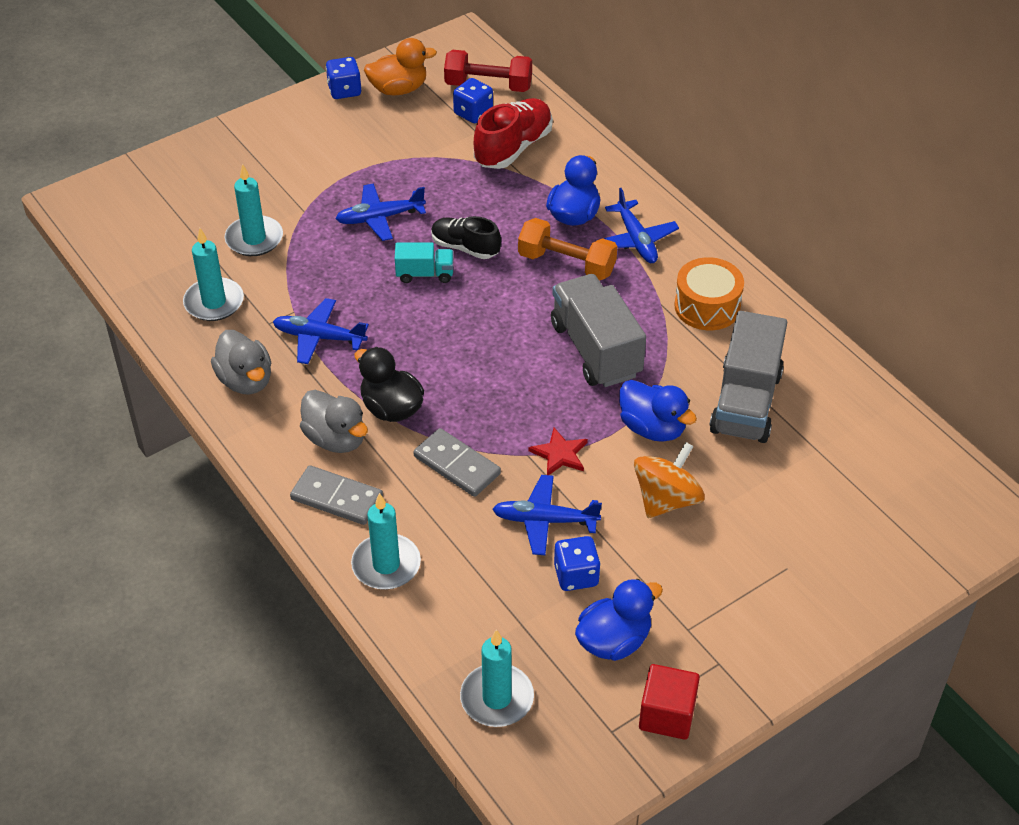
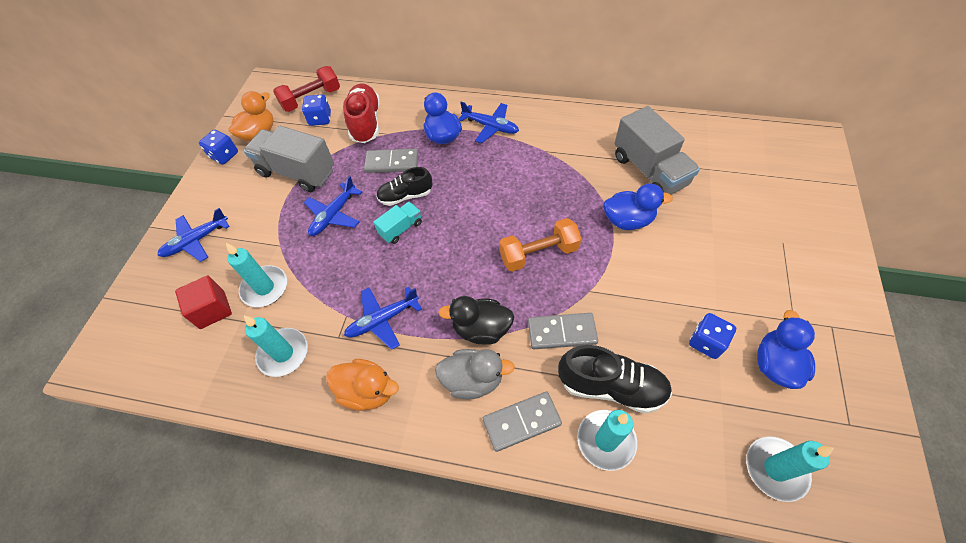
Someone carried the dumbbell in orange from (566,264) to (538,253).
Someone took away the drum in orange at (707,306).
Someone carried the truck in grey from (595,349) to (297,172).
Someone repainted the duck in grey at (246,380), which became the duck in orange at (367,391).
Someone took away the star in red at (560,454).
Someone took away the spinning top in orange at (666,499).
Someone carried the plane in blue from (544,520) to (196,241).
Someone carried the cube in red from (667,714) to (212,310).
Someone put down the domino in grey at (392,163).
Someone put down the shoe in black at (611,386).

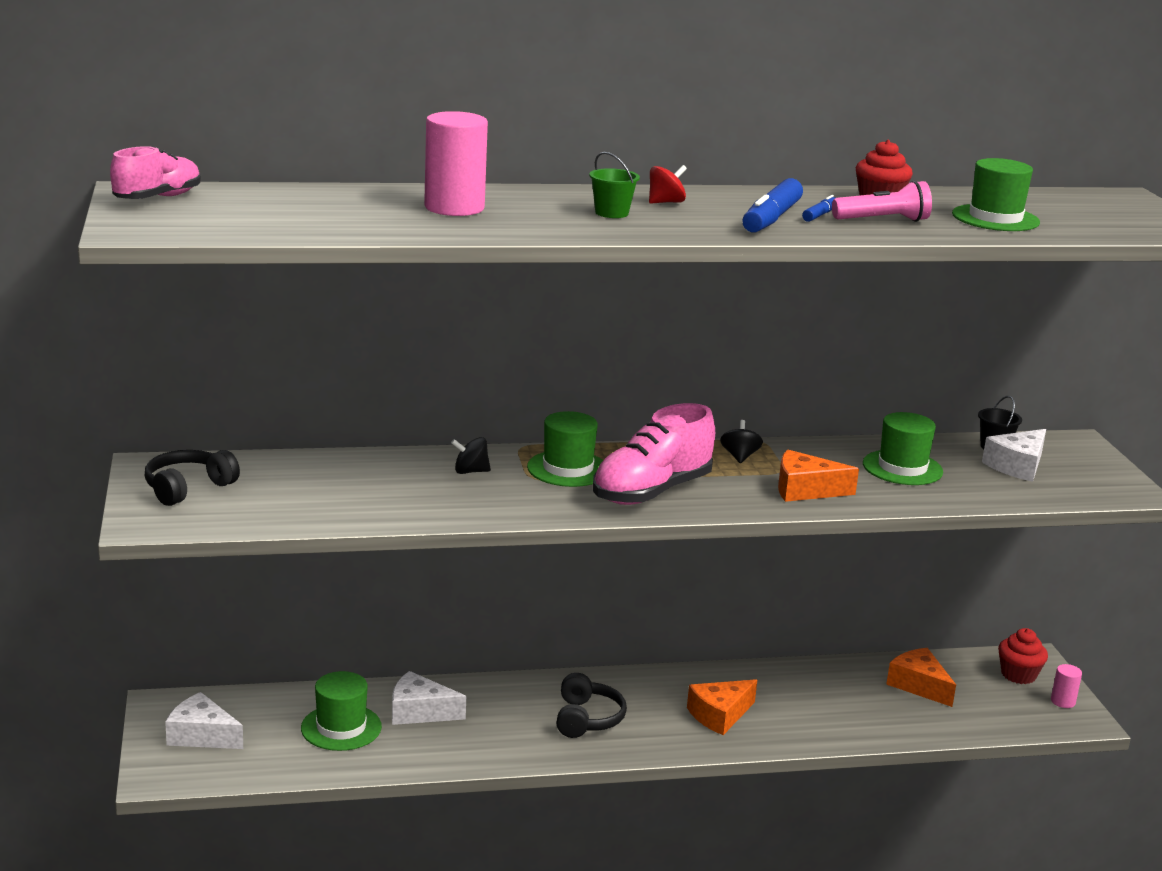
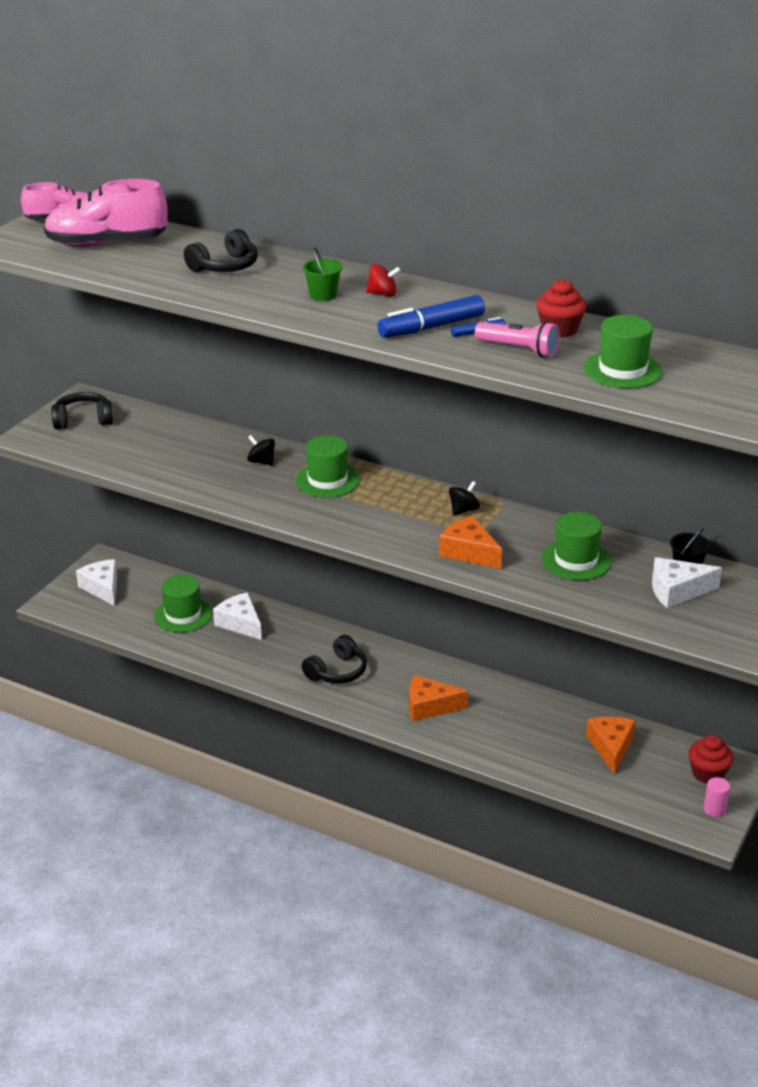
Someone swapped the cylinder in pink at (454,208) for the headphones in black at (225,266).
Someone carried the shoe in pink from (651,492) to (106,244).

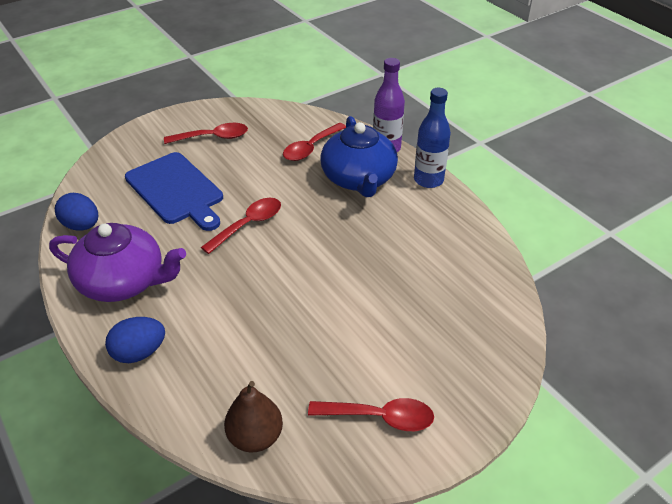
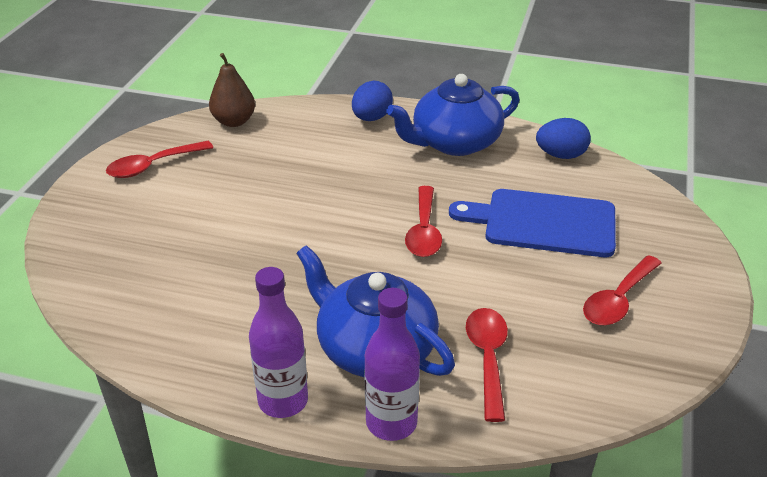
Someone repainted the bottle in blue at (428,180), which became the bottle in purple at (283,401).
Someone repainted the teapot in purple at (123,281), which became the teapot in blue at (454,142).

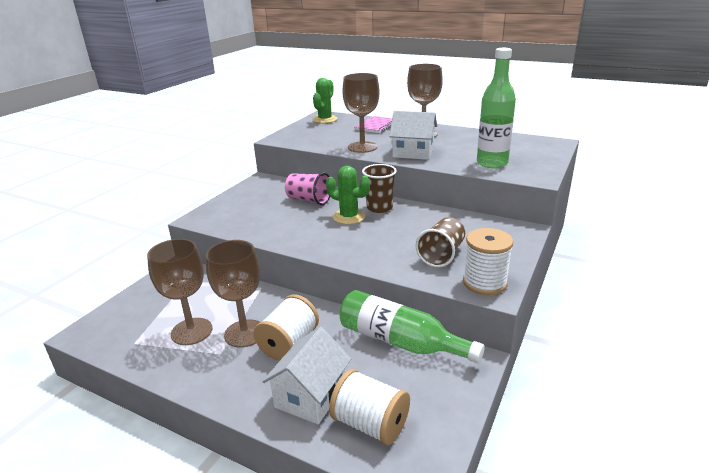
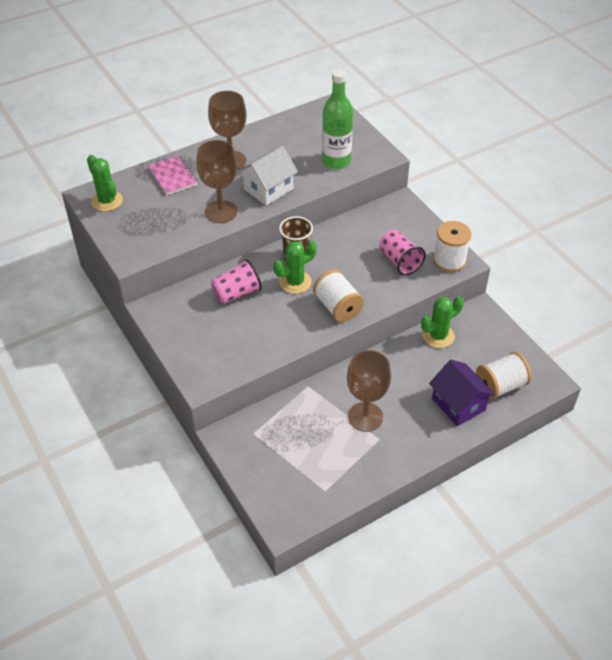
Someone repainted the cup in brown at (441,255), which became the cup in pink at (399,261).
Someone took away the goblet in brown at (191,331).
Someone swapped the bottle in green at (400,341) for the cactus in green at (438,336).
Someone carried the spool in white from (289,343) to (338,307).
Someone repainted the house in white at (310,396), which became the house in purple at (458,404).

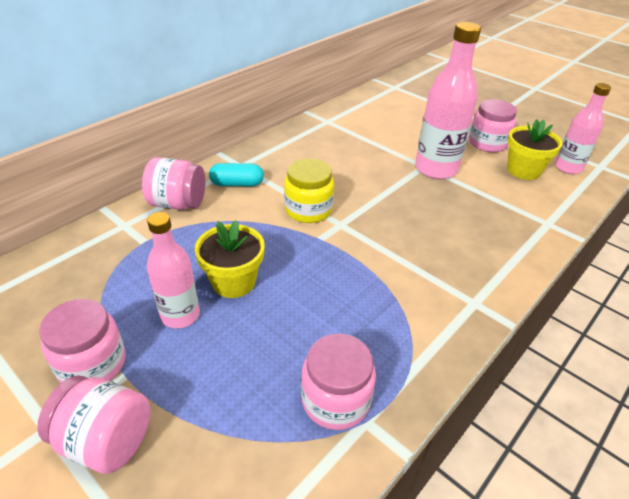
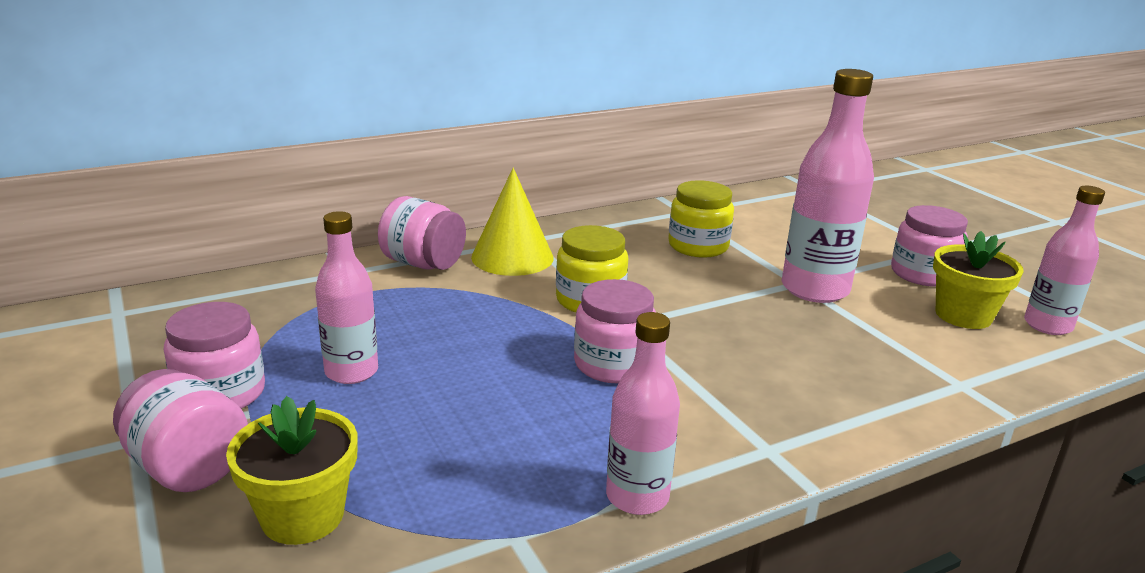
Someone swapped the capsule in turquoise at (237,184) for the cone in yellow at (512,257).
Someone carried the flower pot in yellow from (233,282) to (303,516).
Someone carried the jar in pink from (335,400) to (613,364).
Someone put down the jar in yellow at (698,246).
Someone put down the bottle in pink at (637,497).

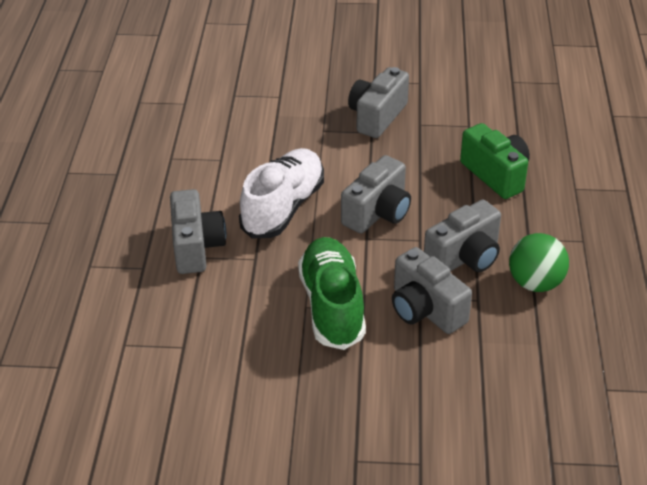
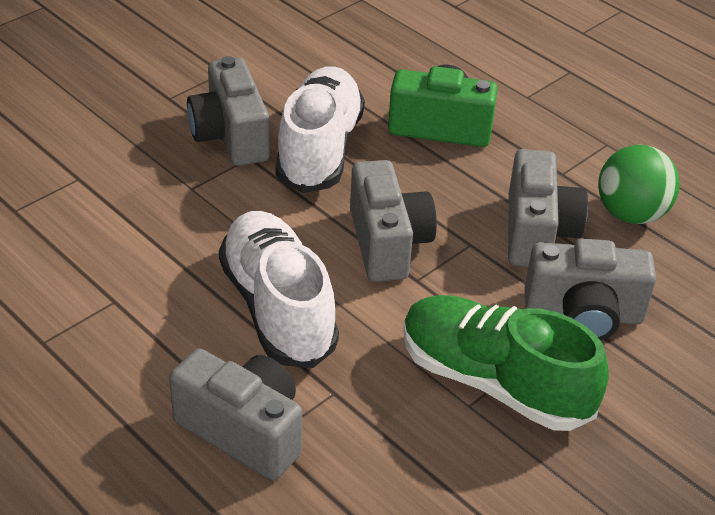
Someone put down the shoe in white at (319,149).

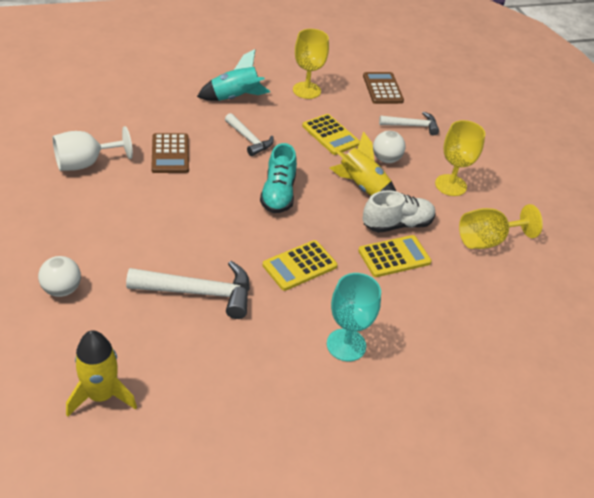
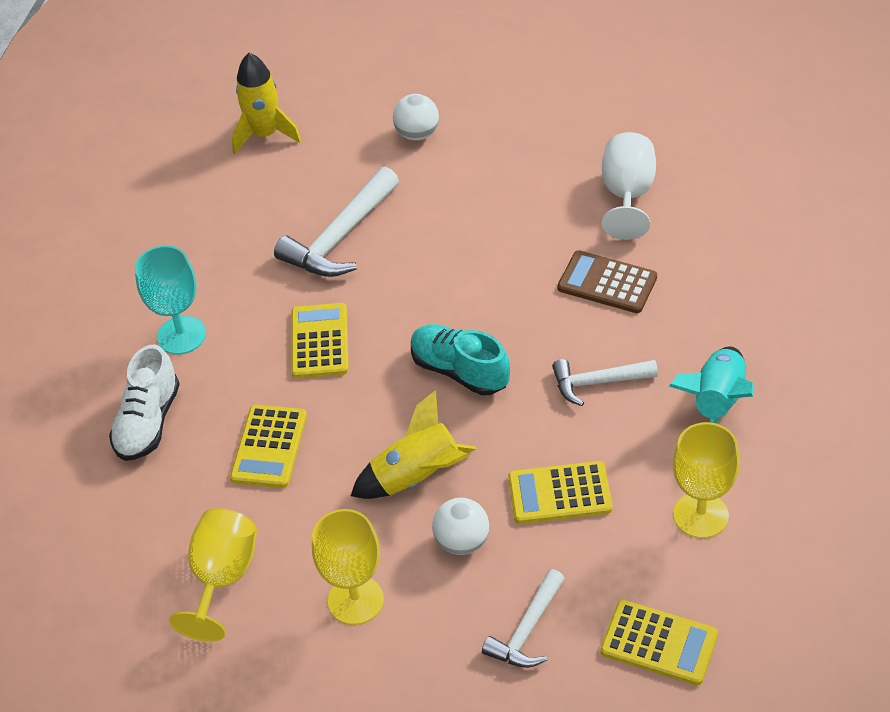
Someone repainted the calculator in brown at (382,89), which became the calculator in yellow at (659,643).
Someone carried the shoe in white from (397,224) to (148,422).

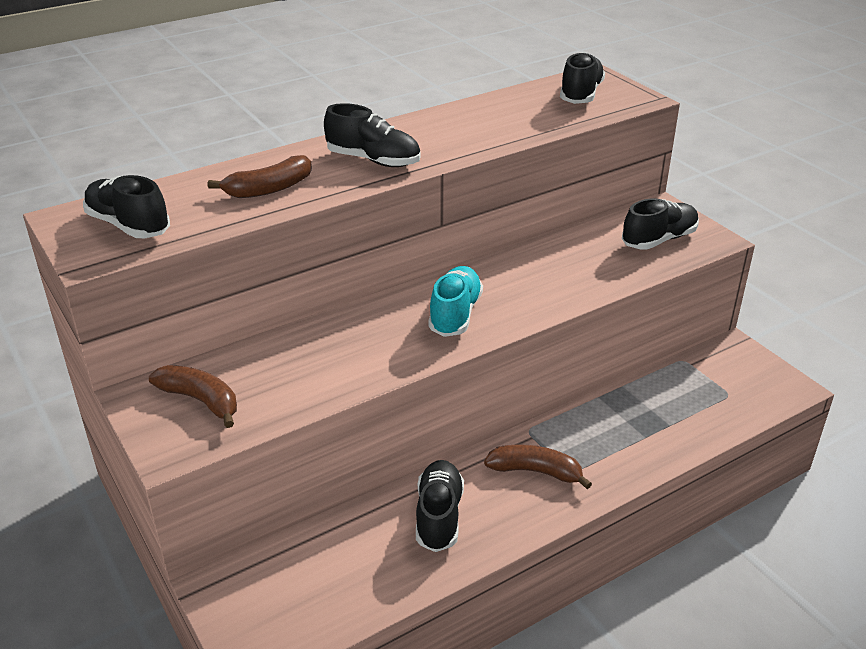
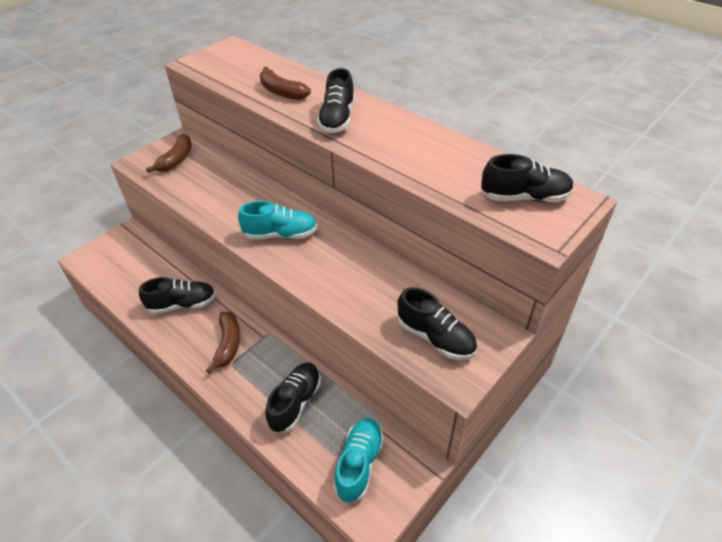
Someone carried the shoe in black from (128,225) to (295,402).
Someone put down the shoe in turquoise at (359,464).

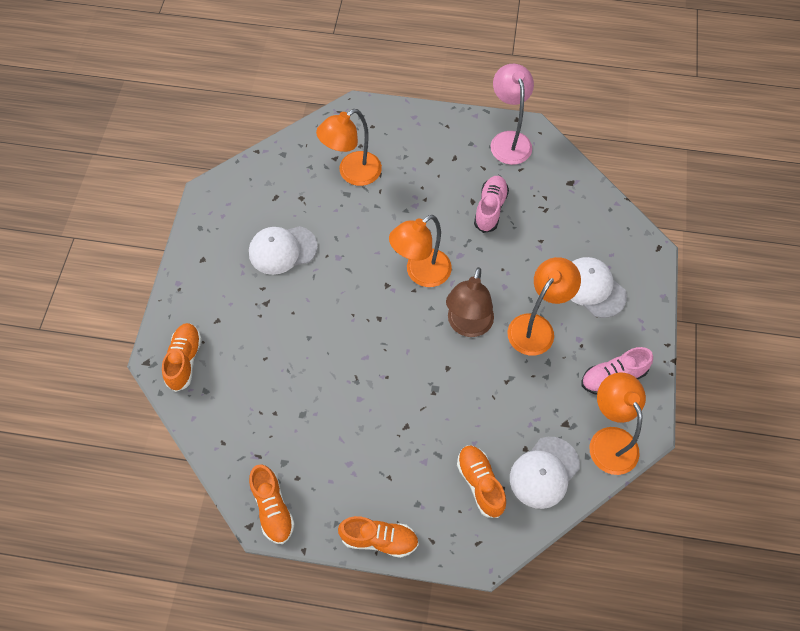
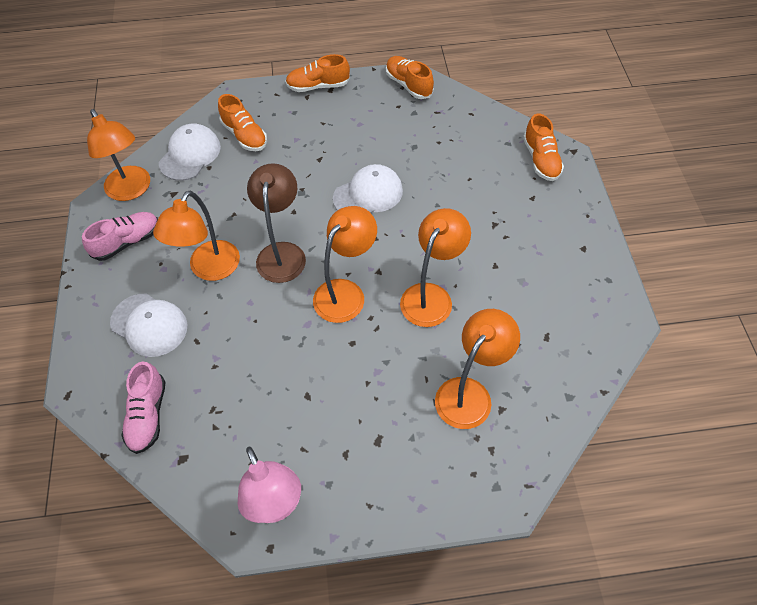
Someone carried the shoe in pink from (490,209) to (148,415).
Someone carried the cap in white from (282,250) to (368,194).
Someone put down the lamp in orange at (431,296).

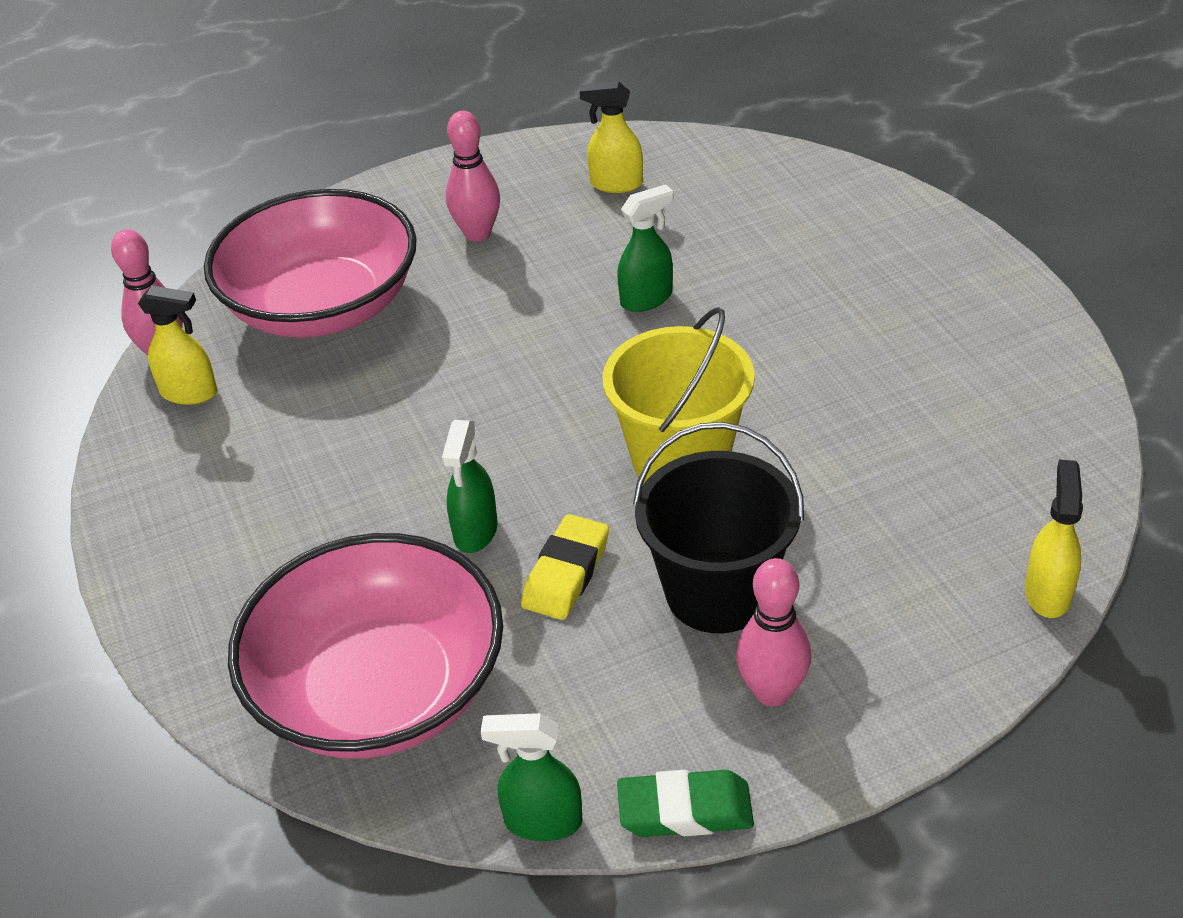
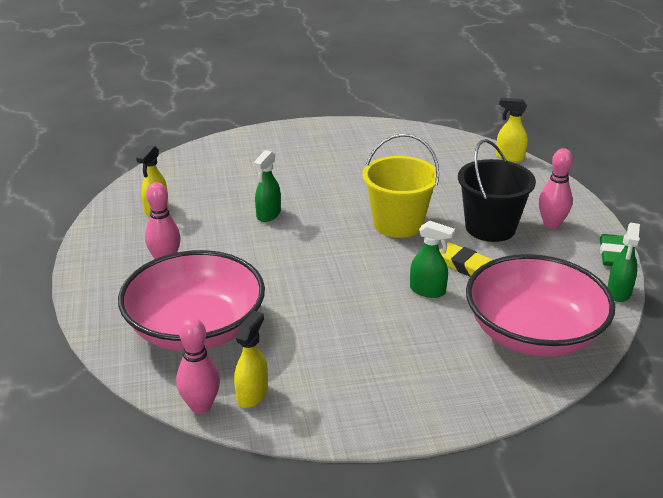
Someone rotated the spray bottle in green at (647,298) by 135 degrees counterclockwise.

